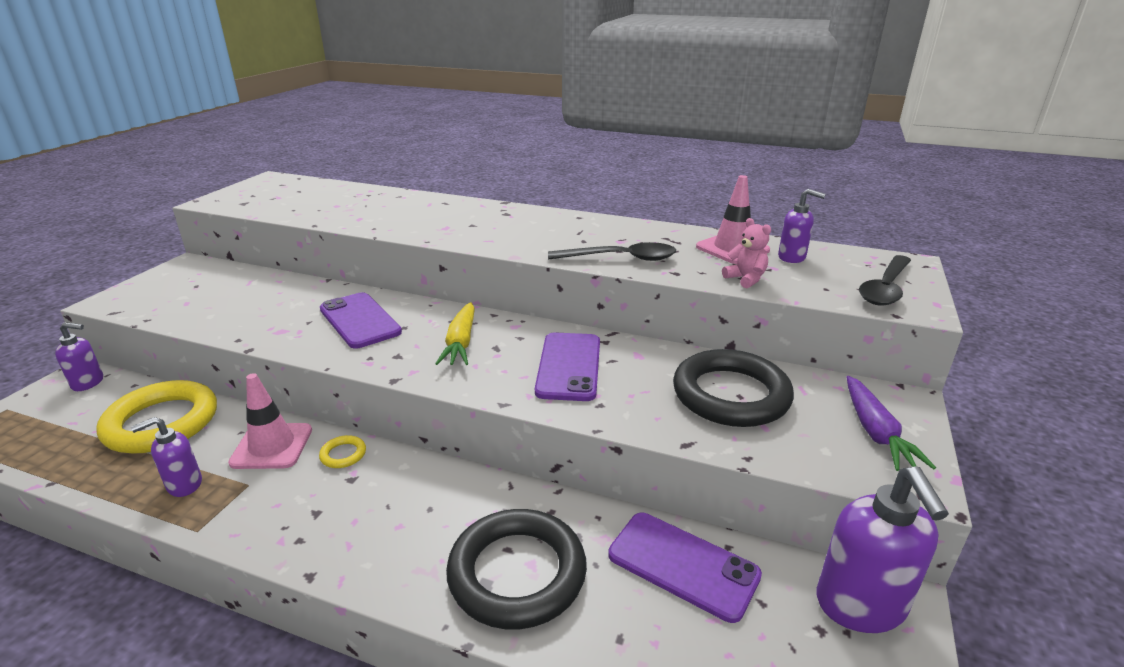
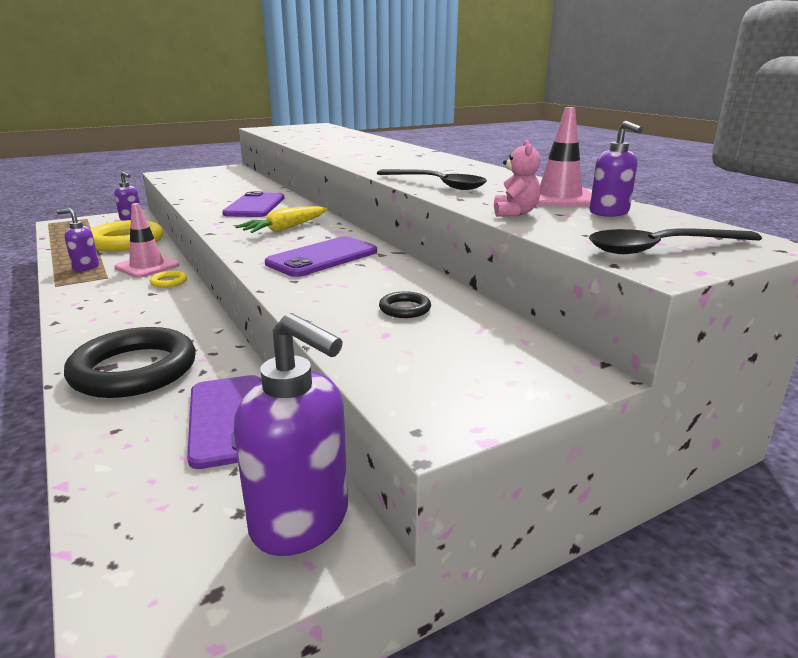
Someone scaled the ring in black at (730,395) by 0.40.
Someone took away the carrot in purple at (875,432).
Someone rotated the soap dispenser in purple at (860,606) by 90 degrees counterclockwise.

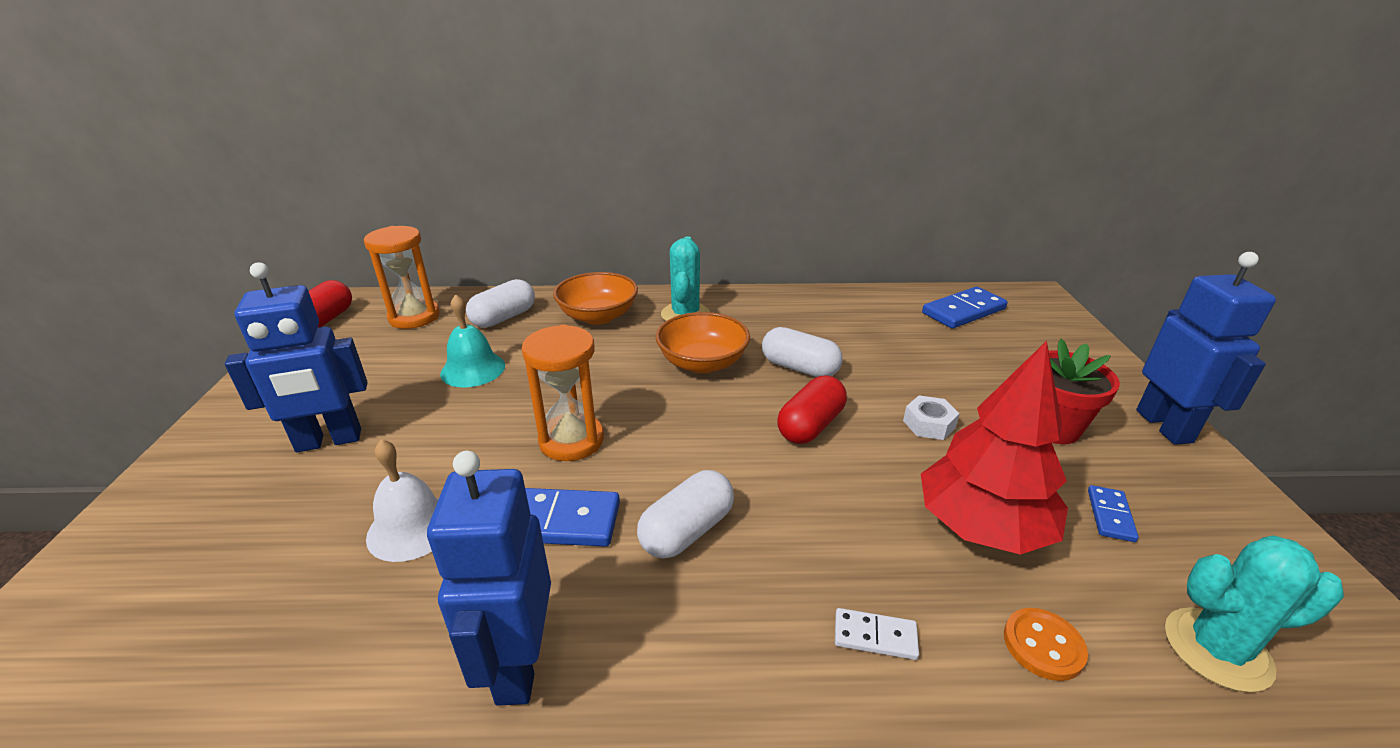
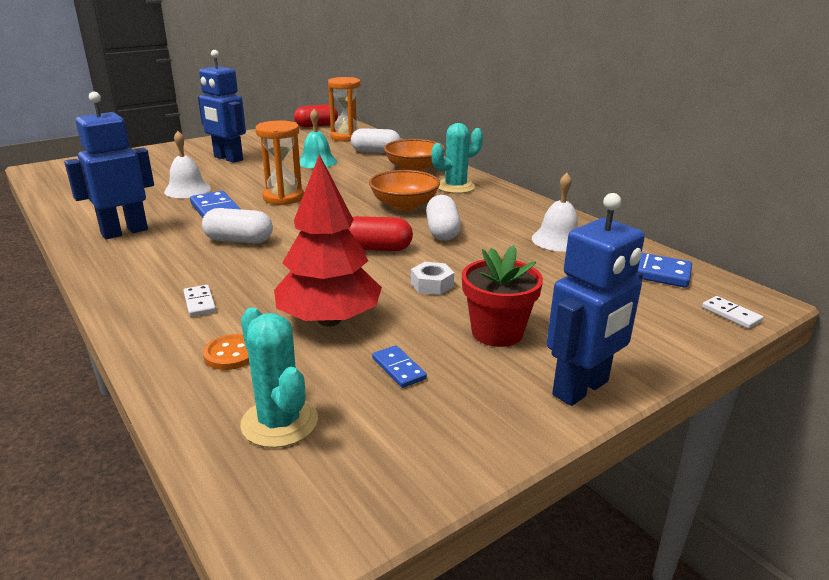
Someone rotated the domino in blue at (1110,515) by 75 degrees clockwise.
Someone put down the bell in white at (558,240).
Someone put down the domino in white at (731,314).

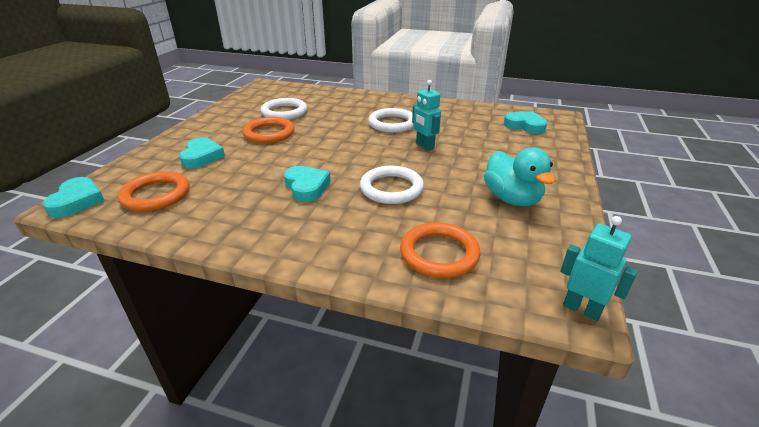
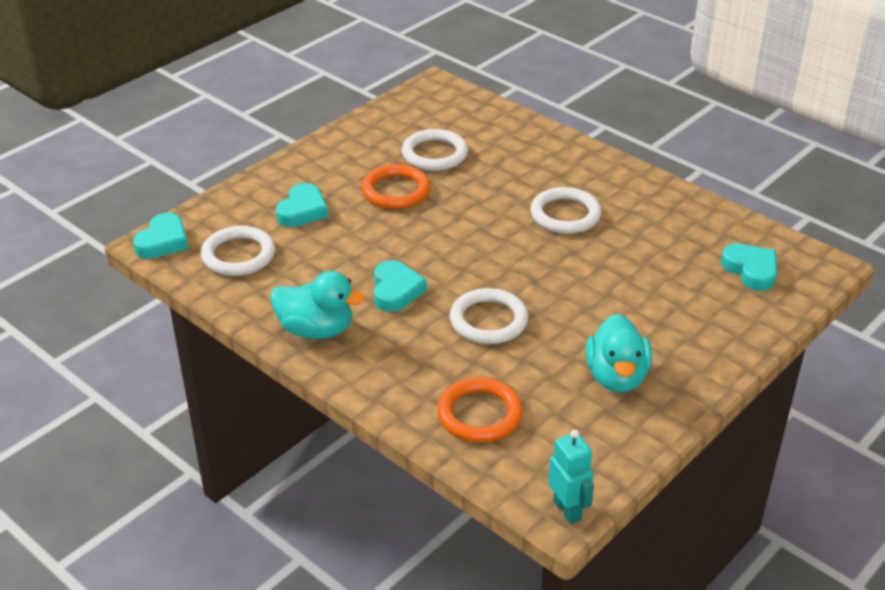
Someone took away the robot in turquoise at (424,146).
Someone repainted the ring in orange at (156,195), which became the ring in white at (238,255).
Someone put down the duck in turquoise at (316,330).

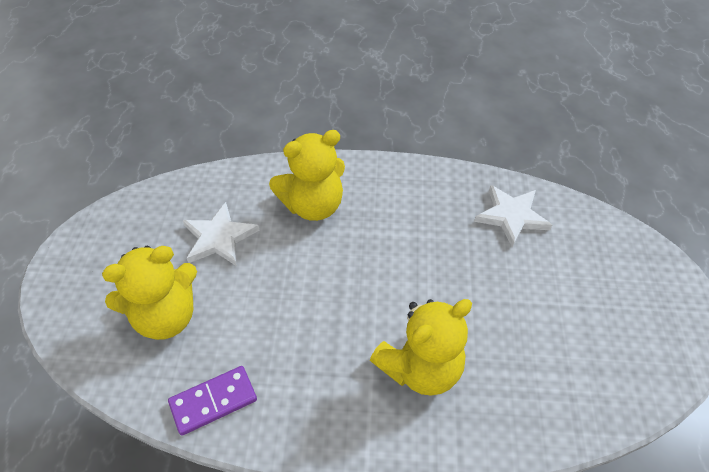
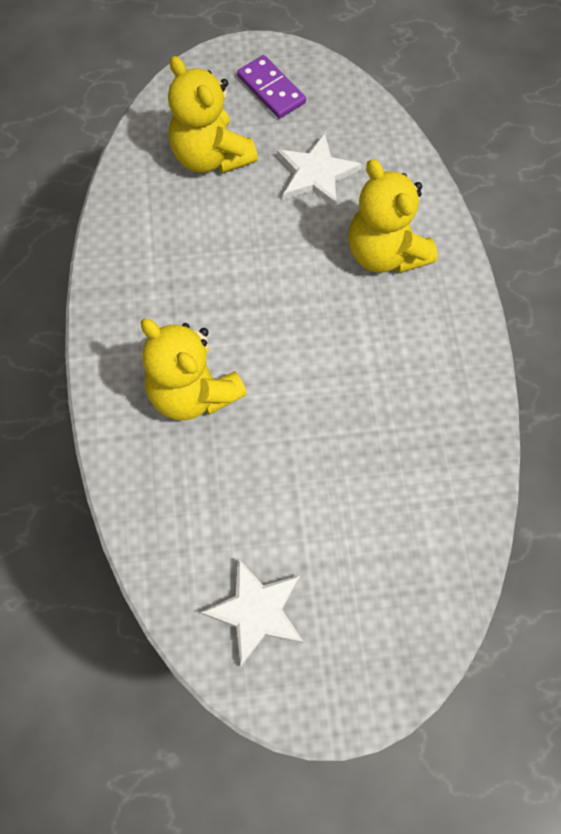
Someone carried the star in white from (511,216) to (256,611).
Someone carried the domino in purple from (213,401) to (271,89).

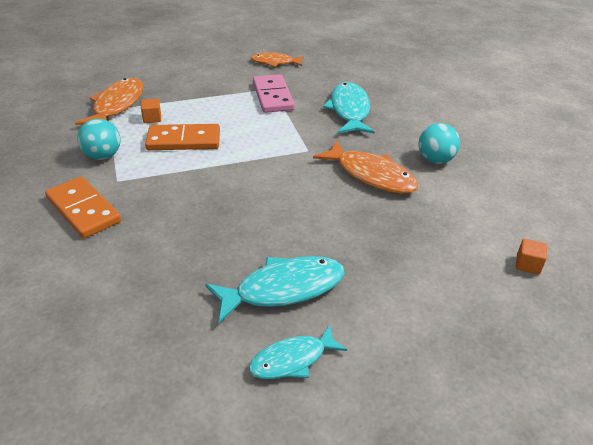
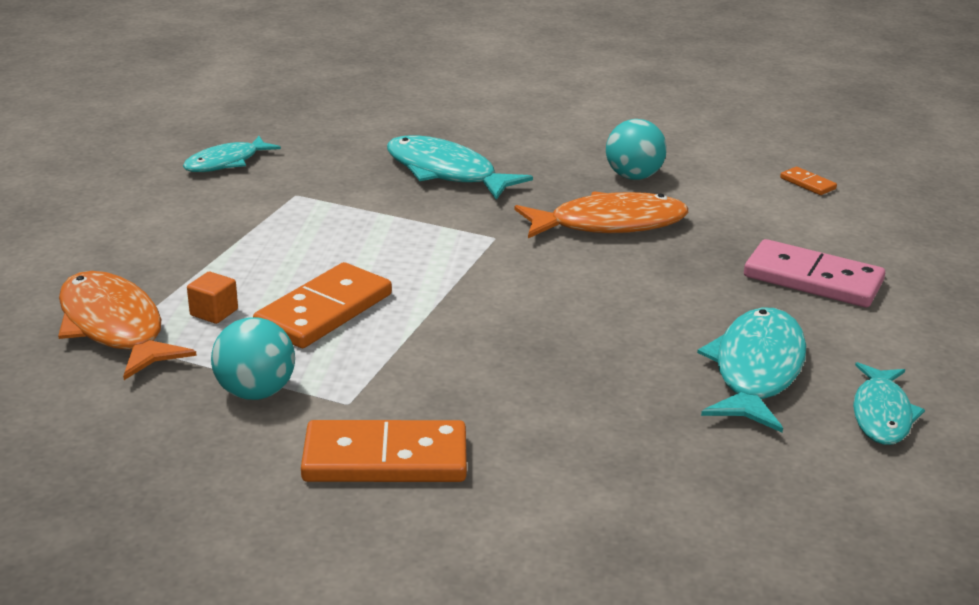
Someone repainted the fish in orange at (275,62), which became the fish in turquoise at (226,162).
Someone carried the domino in pink from (272,96) to (812,279).
Someone took away the cube in orange at (527,264).
Someone put down the domino in orange at (807,183).

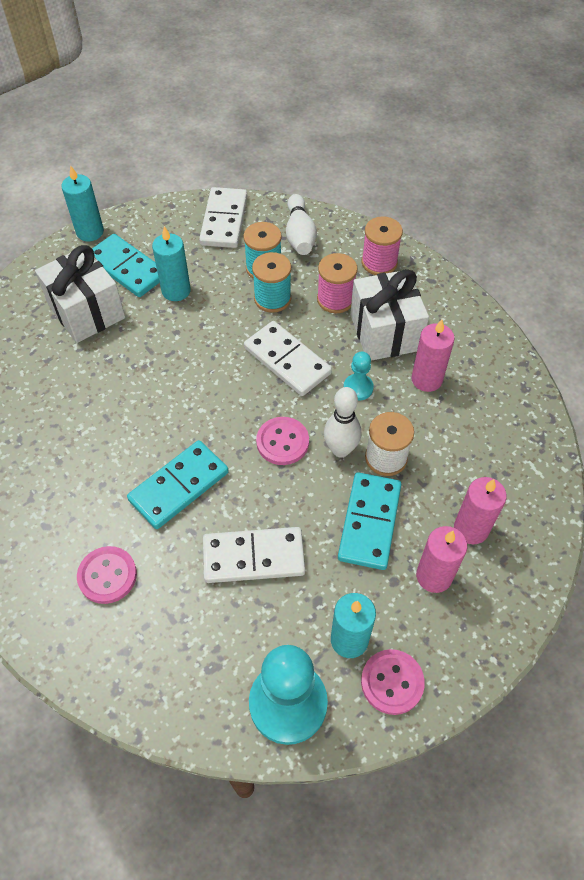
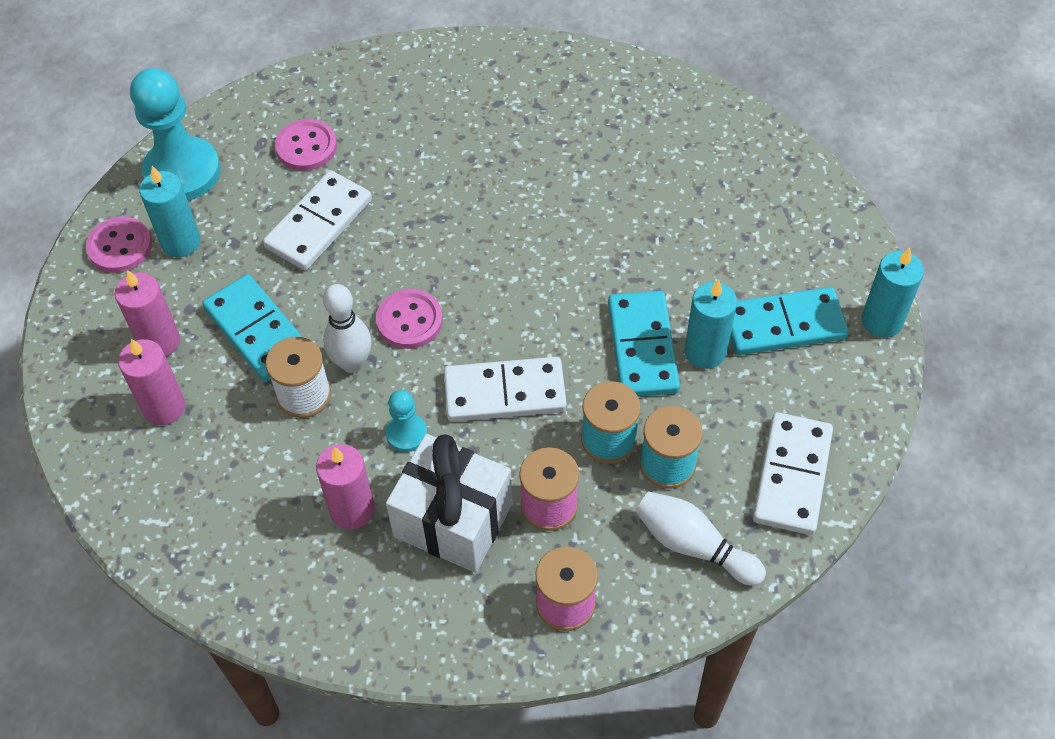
Someone rotated the domino in white at (224,220) by 60 degrees clockwise.
Someone took away the gift in white at (86,312).
Someone carried the domino in turquoise from (179,486) to (643,347).
Someone carried the button in pink from (107,576) to (306,147).

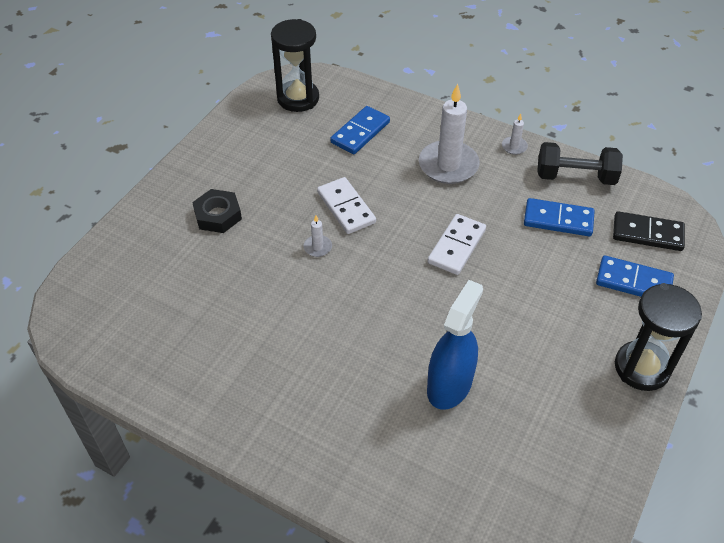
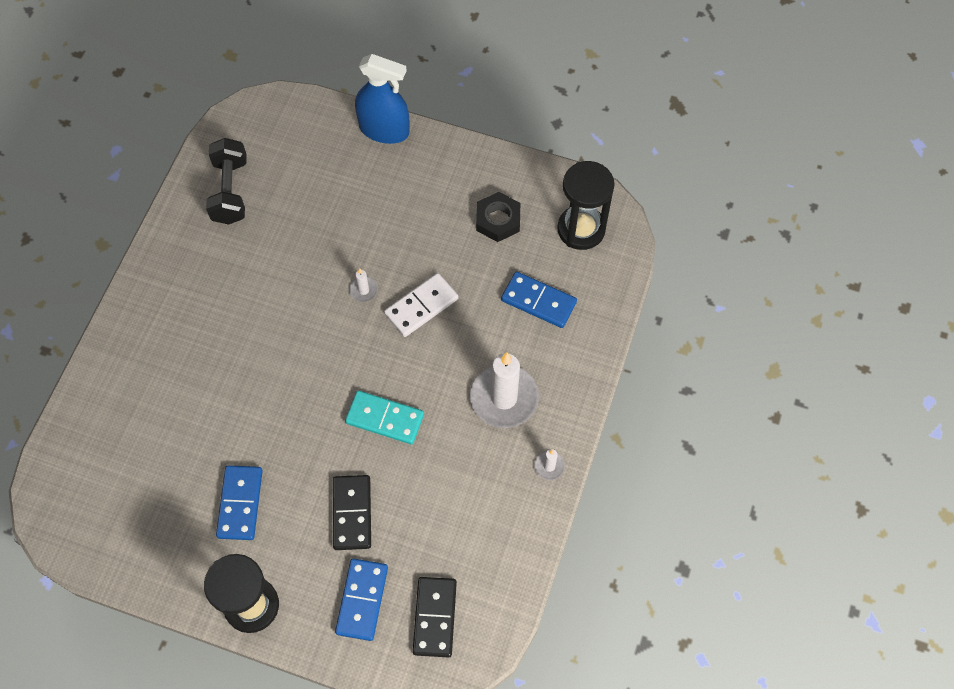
Someone carried the dumbbell in black from (575,177) to (230,191).
Someone carried the nut in black from (218,215) to (498,220).
Someone carried the domino in blue from (558,220) to (240,503).
Someone repainted the domino in white at (457,246), which became the domino in turquoise at (384,419).
Someone carried the spray bottle in blue from (449,385) to (384,130).
Someone put down the domino in black at (352,513).

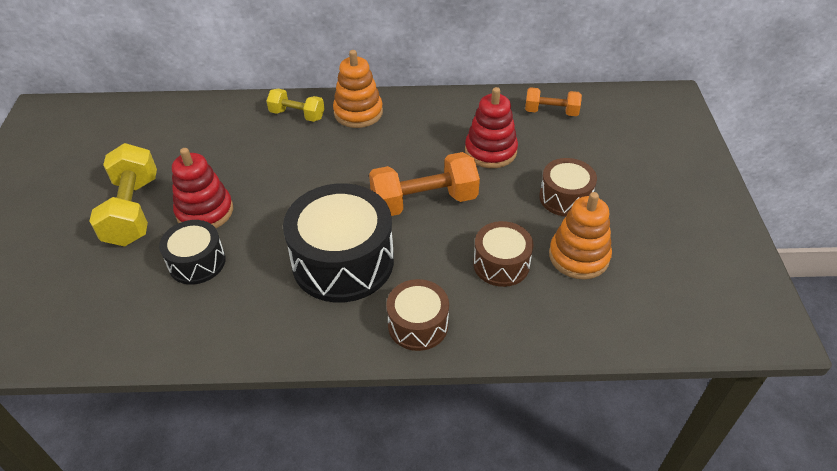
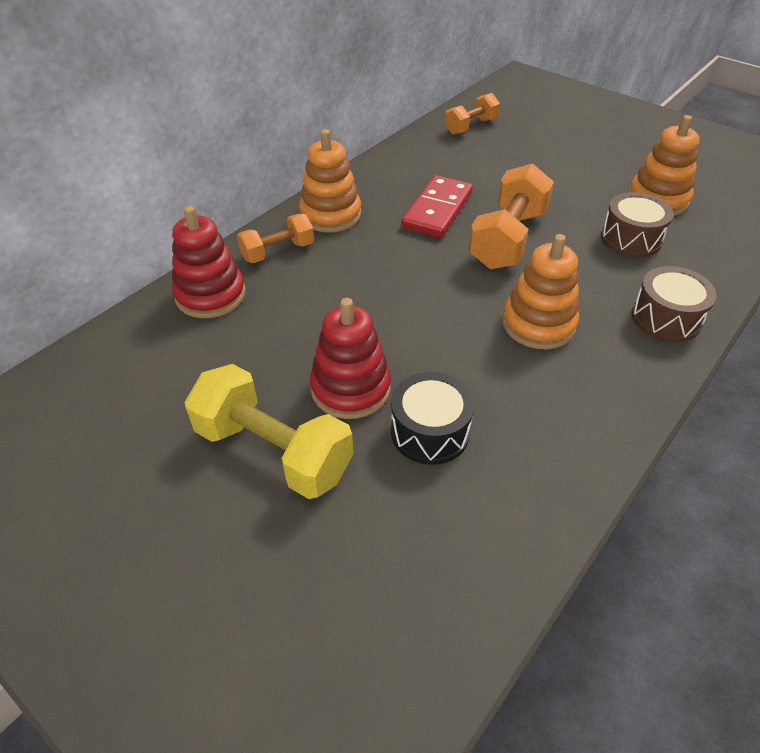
Someone carried the stacking toy in red from (490,151) to (210,295).
Someone repainted the dumbbell in yellow at (297,115), which became the dumbbell in orange at (278,252).
Someone took away the drum in brown at (565,198).
Someone swapped the drum in black at (343,261) for the stacking toy in orange at (538,324).
Someone put down the domino in red at (437,210).

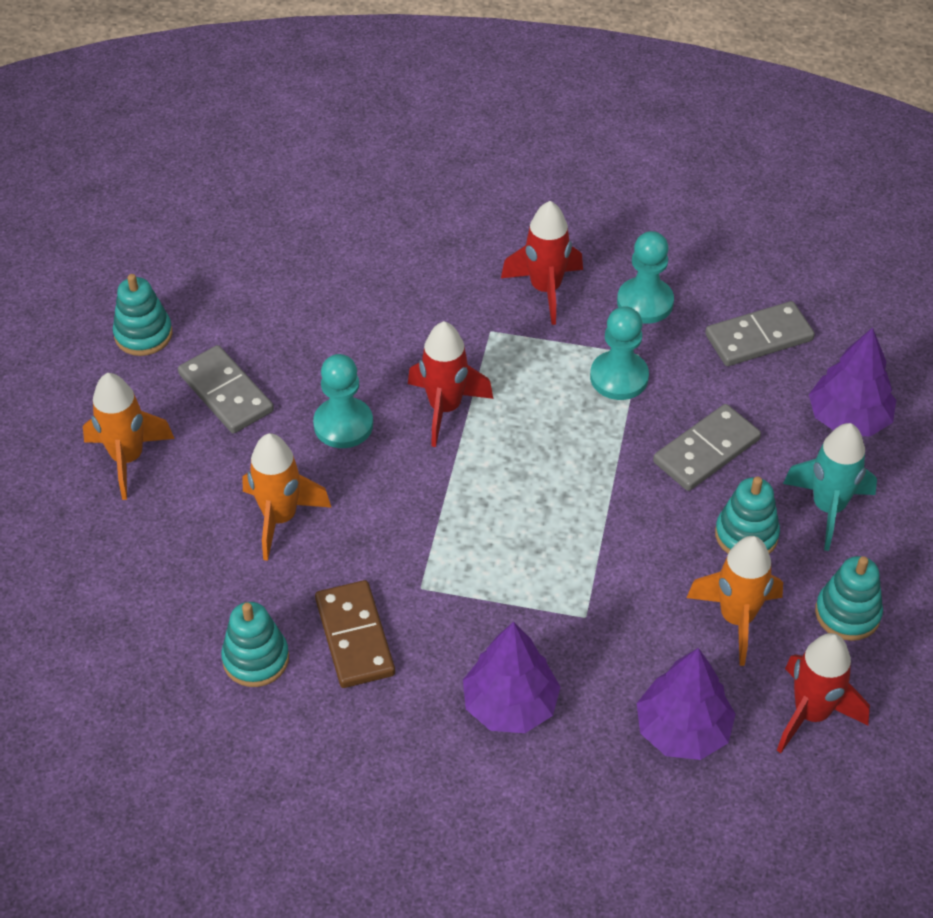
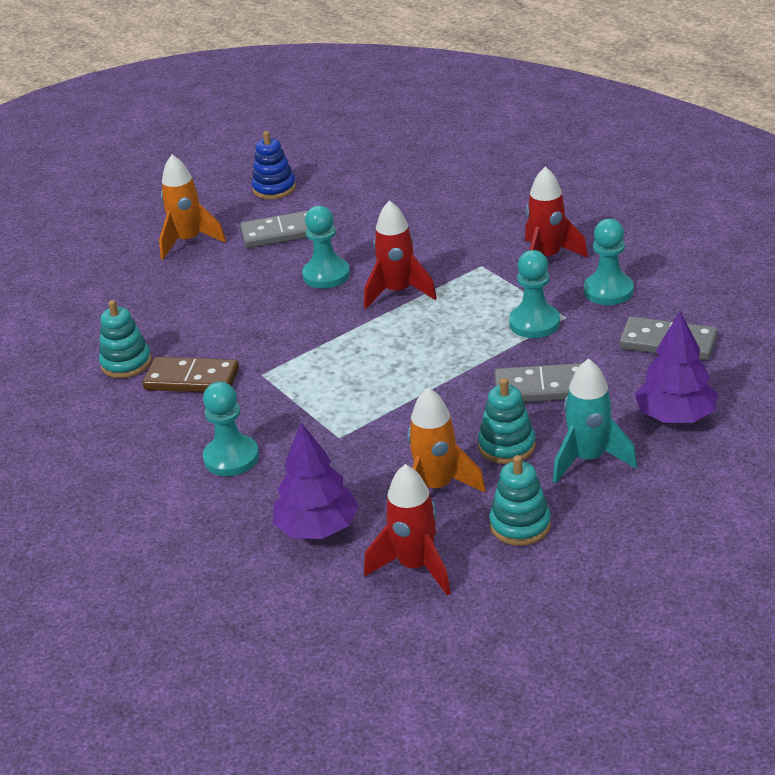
Someone repainted the stacking toy in turquoise at (143,334), which became the stacking toy in blue at (274,188).
Someone rotated the domino in grey at (225,393) by 75 degrees clockwise.
Someone took away the rocket in orange at (280,518).
Someone rotated the domino in brown at (355,637) by 75 degrees clockwise.
Someone swapped the tree in purple at (510,705) for the pawn in turquoise at (231,458).

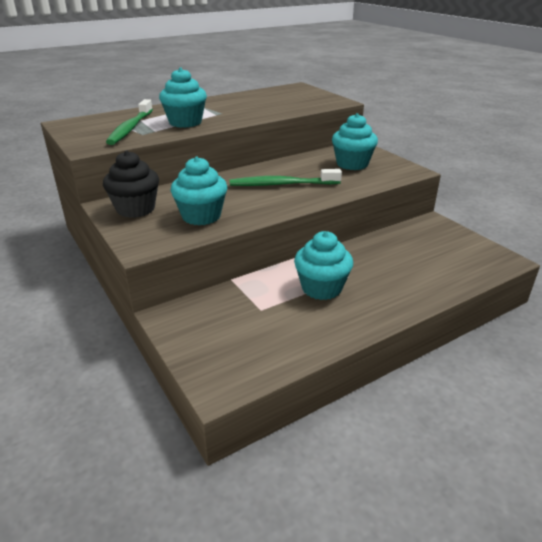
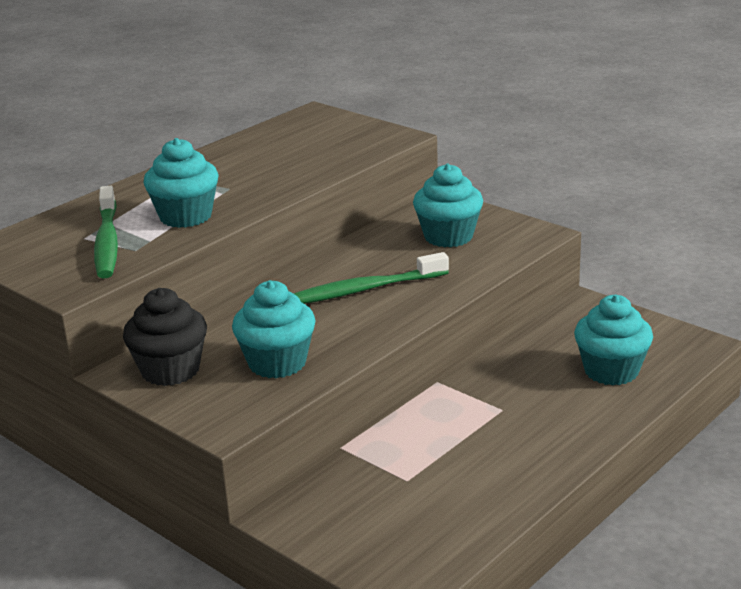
Someone carried the cupcake in turquoise from (321,288) to (611,371).

